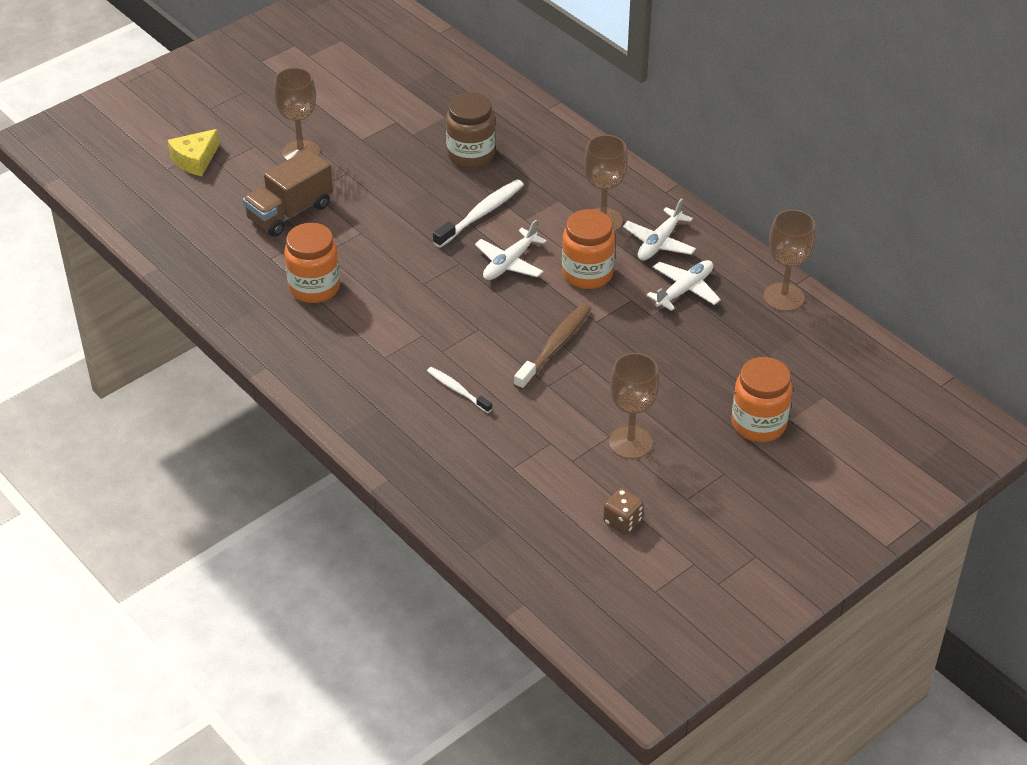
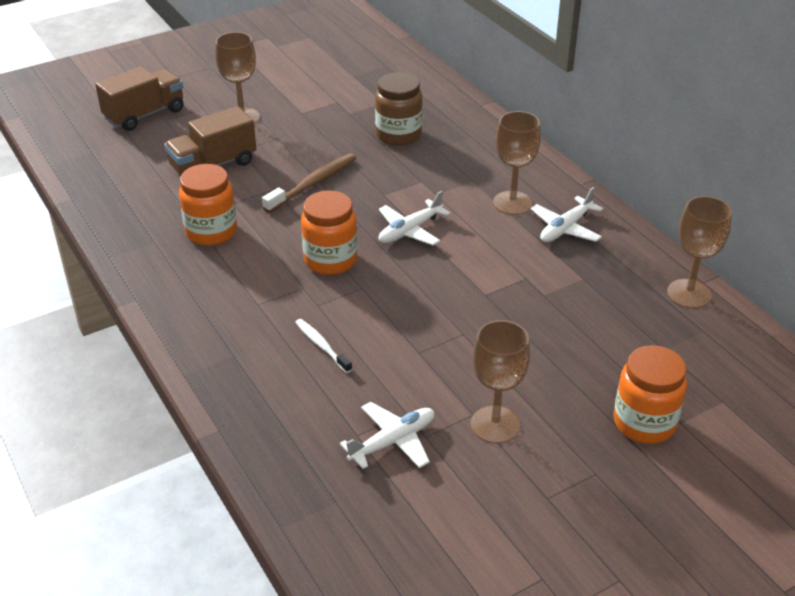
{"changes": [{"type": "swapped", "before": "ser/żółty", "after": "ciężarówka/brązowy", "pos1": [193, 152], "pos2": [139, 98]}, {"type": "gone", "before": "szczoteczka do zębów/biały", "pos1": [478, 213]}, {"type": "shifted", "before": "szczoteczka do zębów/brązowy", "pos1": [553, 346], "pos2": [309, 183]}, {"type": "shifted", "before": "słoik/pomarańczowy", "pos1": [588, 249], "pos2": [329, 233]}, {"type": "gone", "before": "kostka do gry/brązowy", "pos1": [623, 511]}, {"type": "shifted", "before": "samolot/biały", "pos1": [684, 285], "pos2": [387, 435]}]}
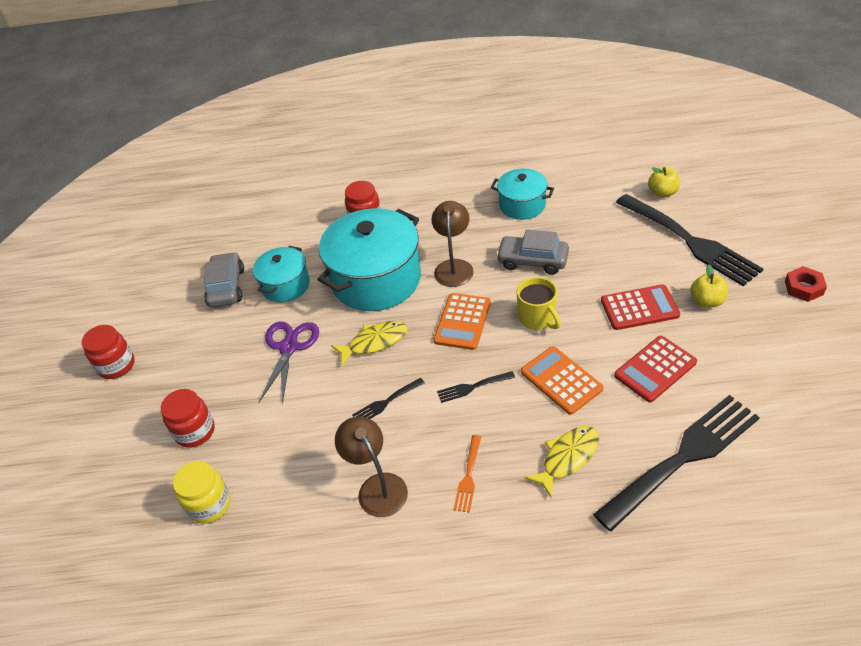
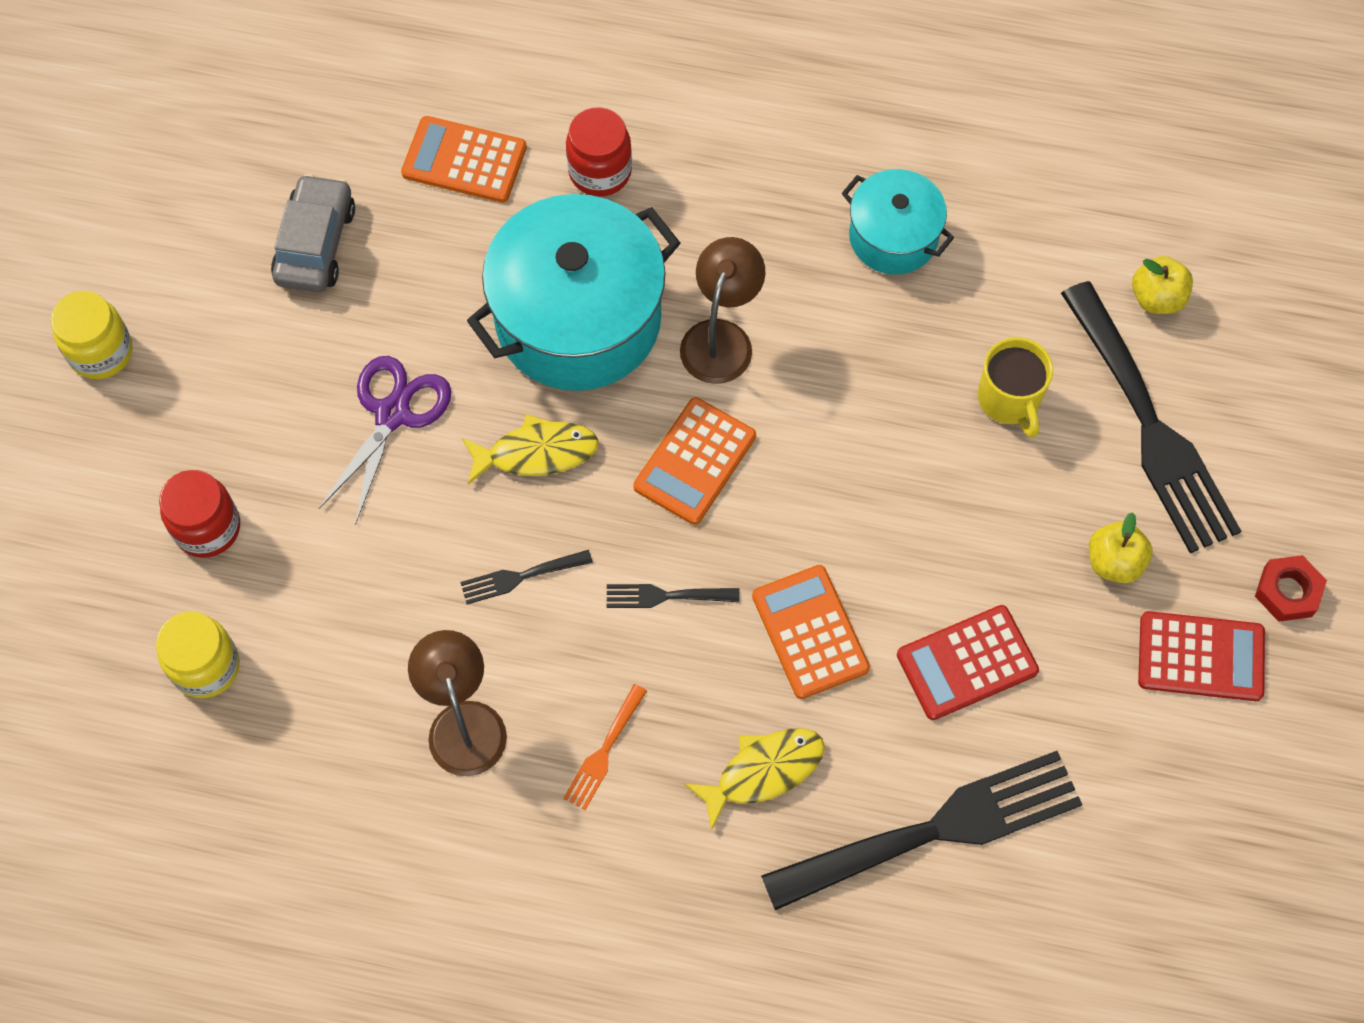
{"changes": [{"type": "repainted", "before": "słoik/czerwony", "after": "słoik/żółty", "pos1": [108, 352], "pos2": [91, 335]}, {"type": "gone", "before": "garnek/turkusowy", "pos1": [281, 274]}, {"type": "gone", "before": "samochód/szary", "pos1": [532, 252]}, {"type": "shifted", "before": "kubek/żółty", "pos1": [539, 303], "pos2": [1015, 387]}, {"type": "shifted", "before": "kalkulator/czerwony", "pos1": [640, 307], "pos2": [1201, 656]}, {"type": "new", "after": "kalkulator/pomarańczowy", "pos2": [464, 159]}]}
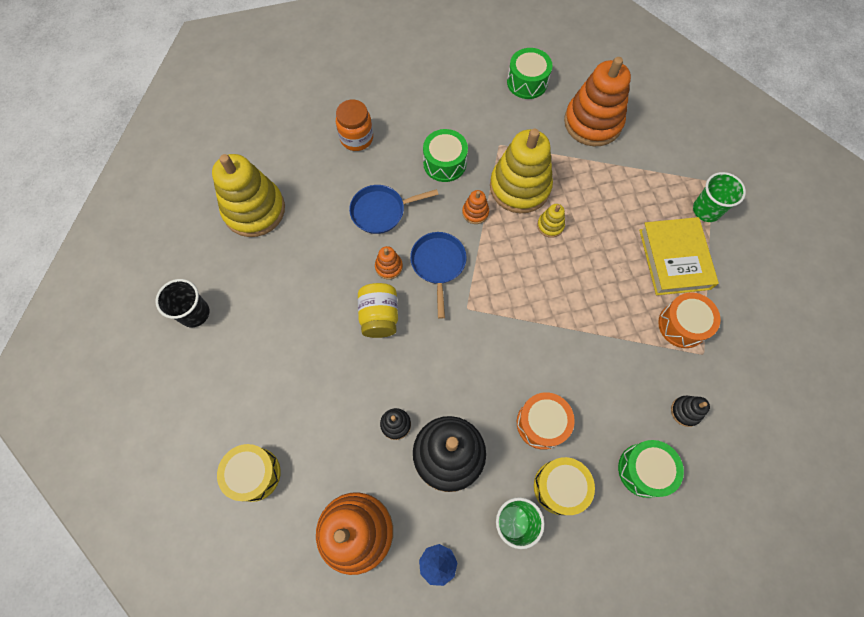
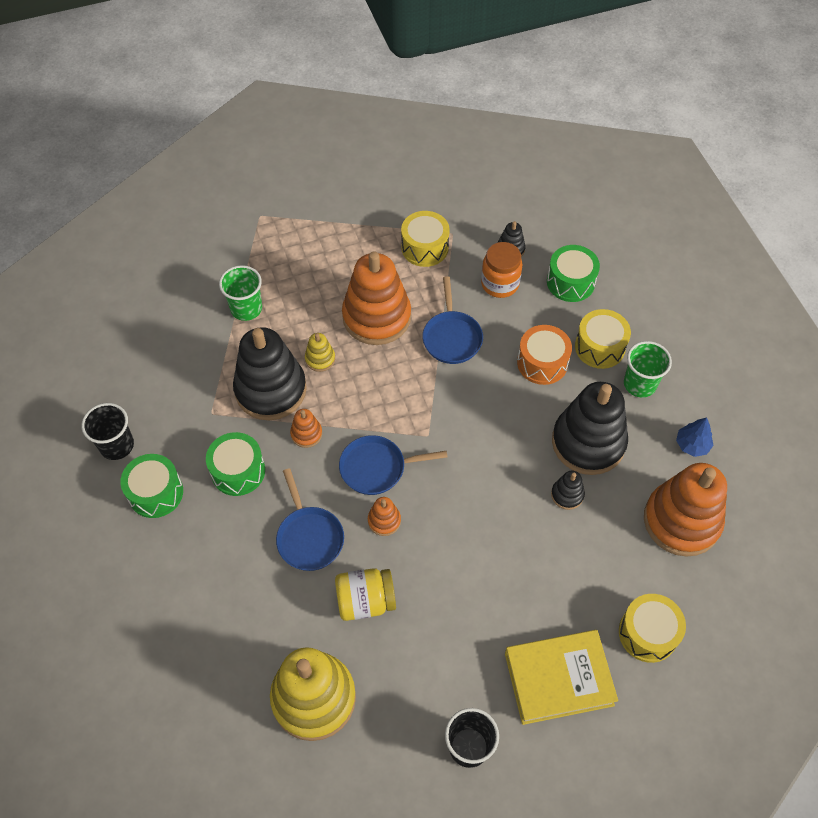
{"changes": [{"type": "shifted", "before": "słoik/pomarańczowy", "pos1": [354, 125], "pos2": [501, 270]}, {"type": "shifted", "before": "słoik/żółty", "pos1": [378, 310], "pos2": [365, 594]}, {"type": "repainted", "before": "zabawka nakładanka/żółty", "after": "zabawka nakładanka/czarny", "pos1": [521, 171], "pos2": [270, 373]}, {"type": "shifted", "before": "bęben/zielony", "pos1": [530, 73], "pos2": [151, 486]}, {"type": "shifted", "before": "zabawka nakładanka/pomarańczowy", "pos1": [597, 101], "pos2": [376, 298]}, {"type": "shifted", "before": "książka/żółty", "pos1": [679, 256], "pos2": [561, 677]}, {"type": "repainted", "before": "bęben/pomarańczowy", "after": "bęben/żółty", "pos1": [689, 320], "pos2": [425, 239]}, {"type": "shifted", "before": "szklanka/zielony", "pos1": [719, 197], "pos2": [240, 293]}, {"type": "new", "after": "szklanka/czarny", "pos2": [107, 431]}, {"type": "new", "after": "patelnia/niebieski", "pos2": [452, 320]}]}
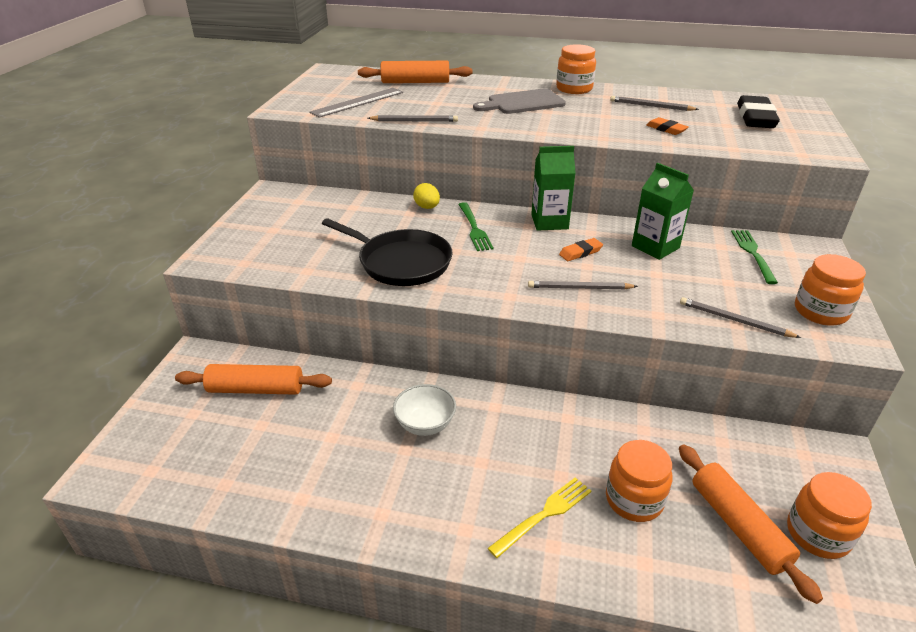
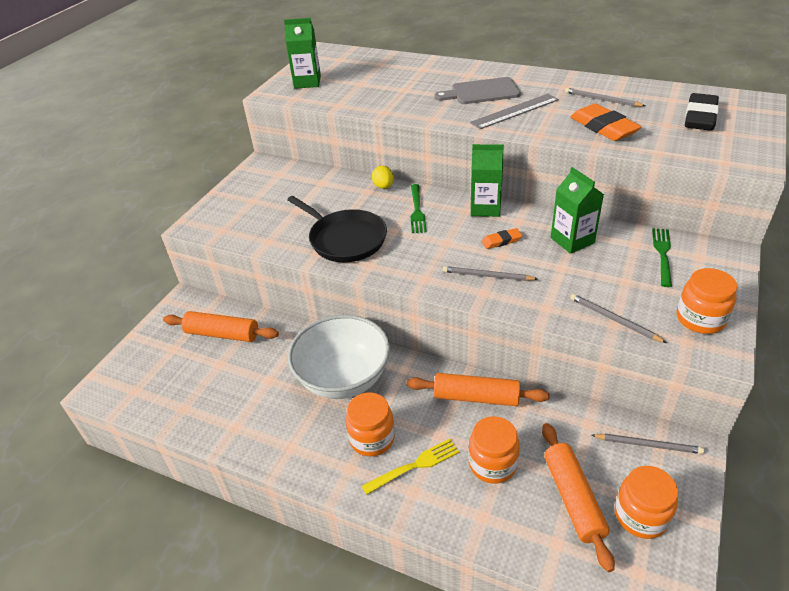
{"changes": [{"type": "shifted", "before": "linijka/szary", "pos1": [356, 103], "pos2": [514, 111]}, {"type": "shifted", "before": "wałek do ciasta/pomarańczowy", "pos1": [415, 72], "pos2": [478, 389]}, {"type": "shifted", "before": "ołówek/szary", "pos1": [413, 118], "pos2": [647, 444]}, {"type": "scaled", "before": "miska/biały", "pos1": [424, 410], "pos2": [339, 357], "scale": 1.95}, {"type": "shifted", "before": "słoik/pomarańczowy", "pos1": [576, 69], "pos2": [370, 424]}, {"type": "scaled", "before": "gumka do mazania/pomarańczowy", "pos1": [667, 126], "pos2": [606, 122], "scale": 1.92}, {"type": "new", "after": "karton mleka/zielony", "pos2": [302, 53]}]}
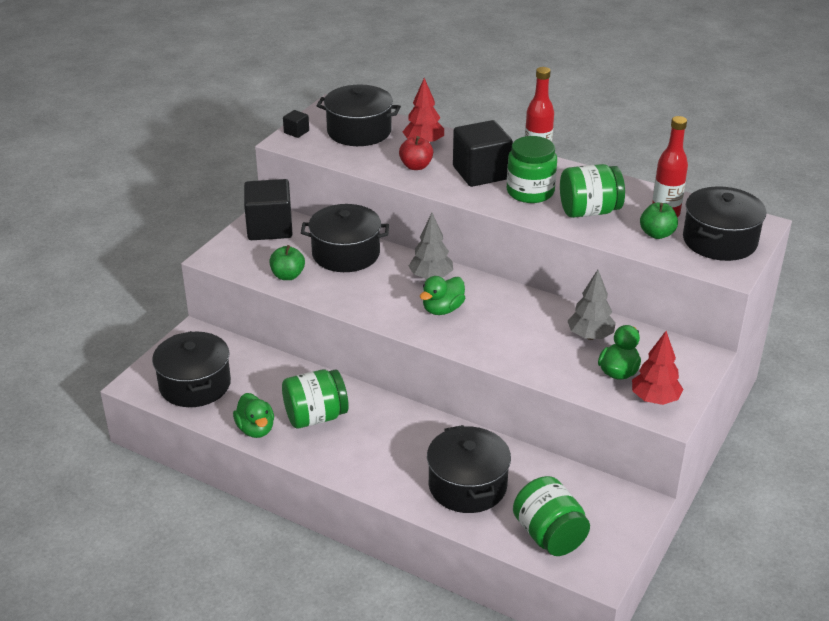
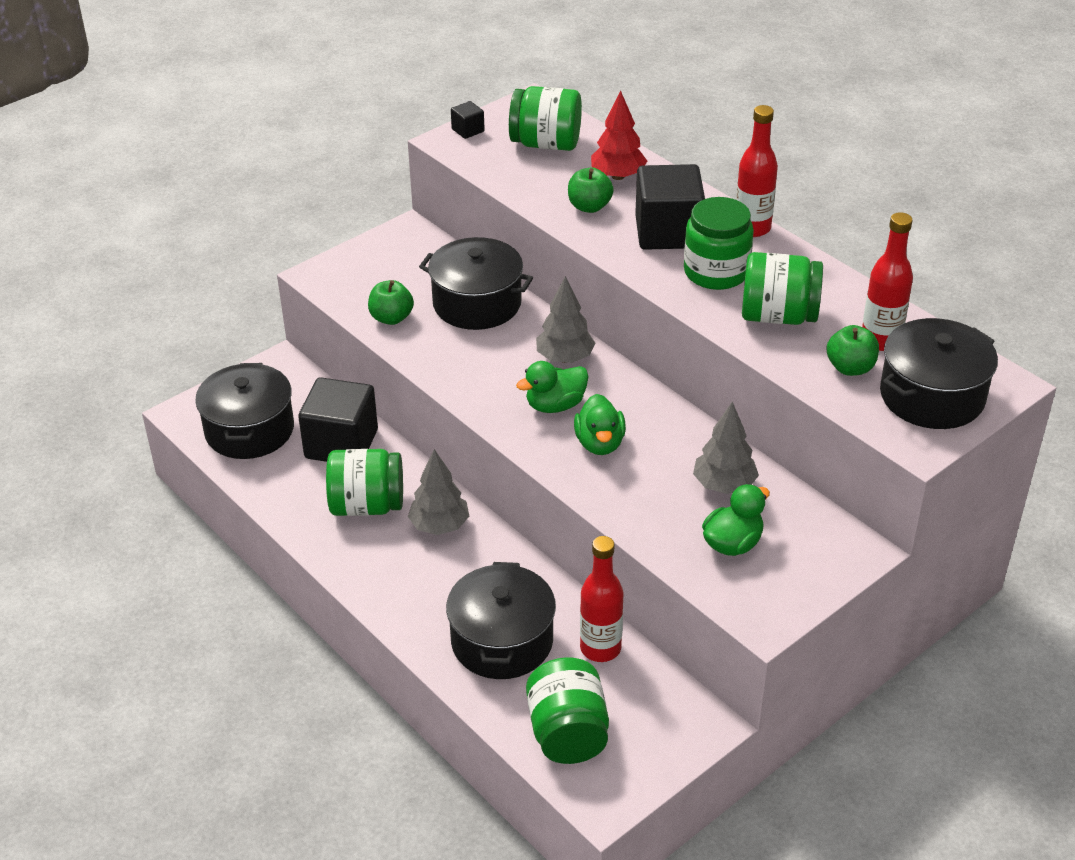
{"changes": [{"type": "shifted", "before": "kaczka/zielony", "pos1": [253, 415], "pos2": [600, 424]}, {"type": "shifted", "before": "sześcian/czarny", "pos1": [268, 209], "pos2": [338, 419]}, {"type": "swapped", "before": "garnek/czarny", "after": "słoik/zielony", "pos1": [358, 115], "pos2": [545, 118]}, {"type": "repainted", "before": "jabłko/czerwony", "after": "jabłko/zielony", "pos1": [416, 153], "pos2": [591, 190]}, {"type": "gone", "before": "drzewko/czerwony", "pos1": [657, 368]}, {"type": "new", "after": "drzewko/szary", "pos2": [438, 492]}, {"type": "new", "after": "butelka/czerwony", "pos2": [602, 599]}]}
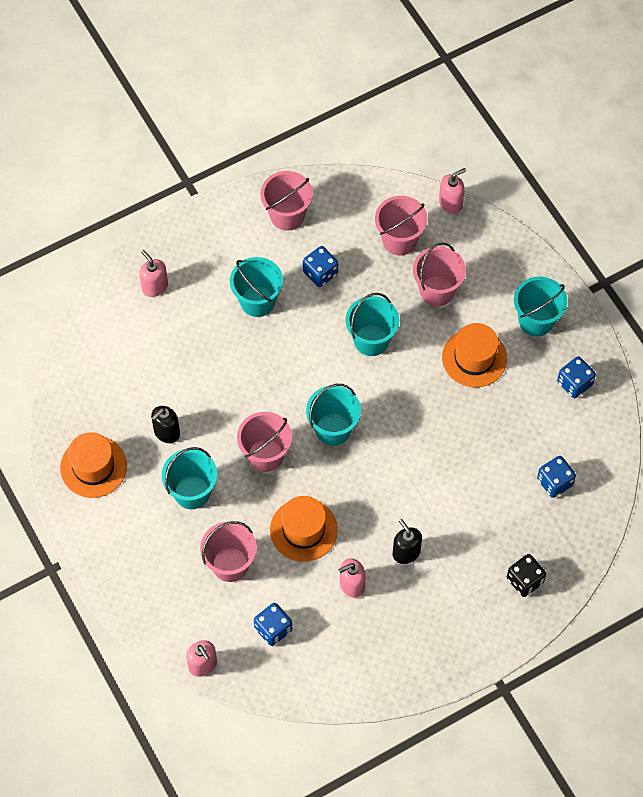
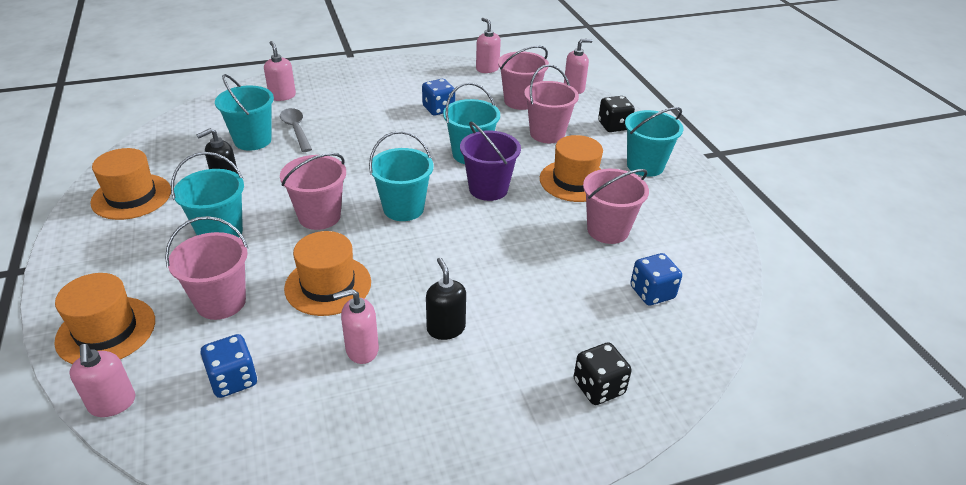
{"changes": [{"type": "shifted", "before": "wiadro/turkusowy", "pos1": [256, 287], "pos2": [244, 112]}, {"type": "shifted", "before": "wiadro/różowy", "pos1": [287, 201], "pos2": [616, 206]}, {"type": "gone", "before": "kostka do gry/niebieski", "pos1": [576, 377]}, {"type": "new", "after": "kapelusz/pomarańczowy", "pos2": [104, 318]}, {"type": "new", "after": "łyżka/szary", "pos2": [296, 130]}, {"type": "new", "after": "wiadro/fioletowy", "pos2": [490, 161]}, {"type": "new", "after": "dozownik mydła/różowy", "pos2": [488, 45]}, {"type": "new", "after": "kostka do gry/czarny", "pos2": [616, 114]}]}
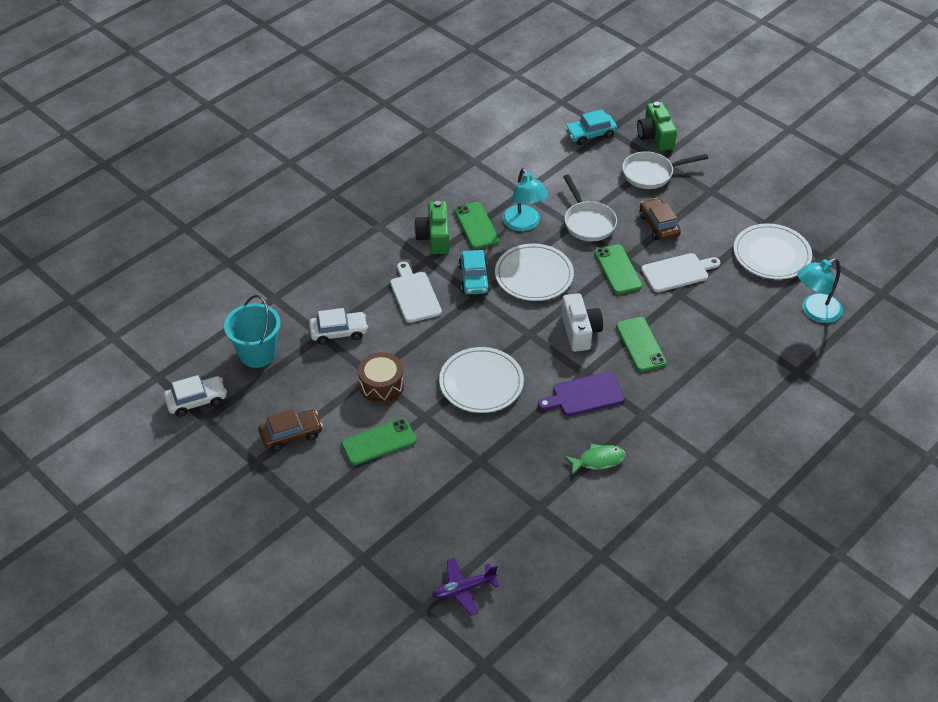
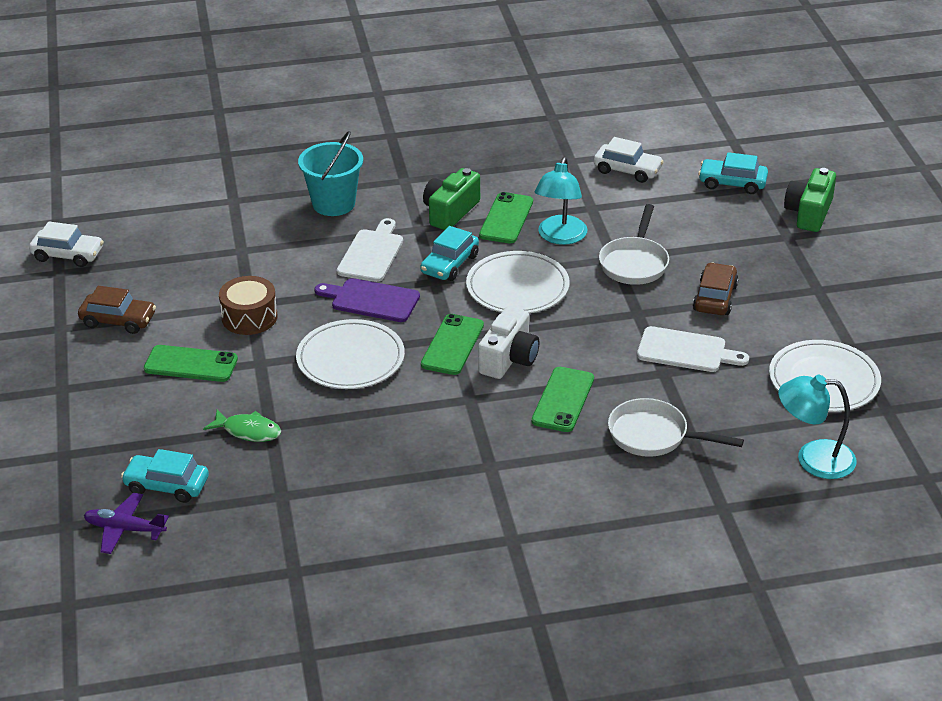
{"changes": [{"type": "shifted", "before": "wiadro/turkusowy", "pos1": [252, 331], "pos2": [330, 173]}, {"type": "shifted", "before": "samochód/biały", "pos1": [338, 326], "pos2": [629, 160]}, {"type": "shifted", "before": "deska do krojenia/fioletowy", "pos1": [581, 394], "pos2": [367, 300]}, {"type": "shifted", "before": "ryba/zielony", "pos1": [595, 459], "pos2": [242, 426]}, {"type": "shifted", "before": "telefon/zielony", "pos1": [618, 269], "pos2": [452, 344]}, {"type": "shifted", "before": "patelnia/biały", "pos1": [665, 170], "pos2": [676, 427]}, {"type": "new", "after": "samochód/turkusowy", "pos2": [165, 476]}]}
